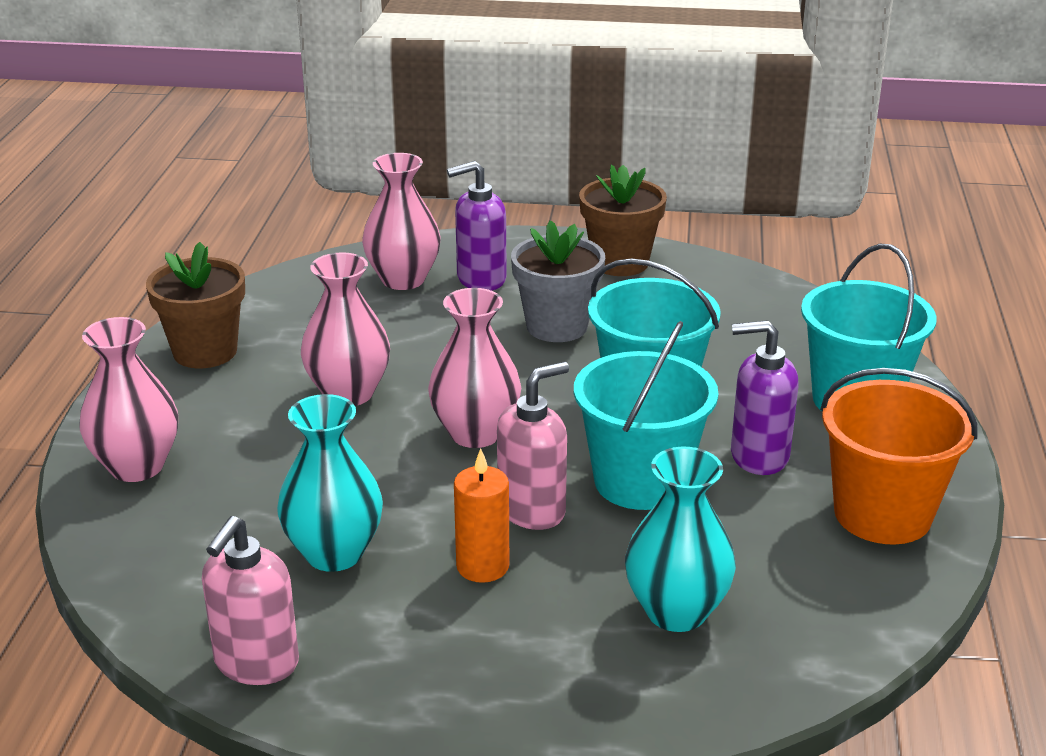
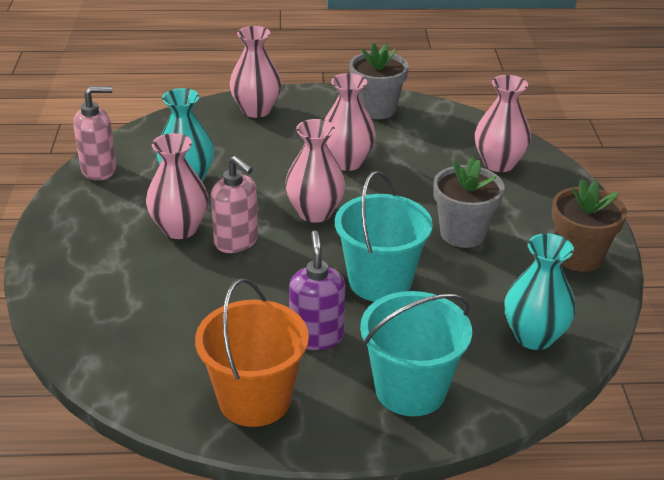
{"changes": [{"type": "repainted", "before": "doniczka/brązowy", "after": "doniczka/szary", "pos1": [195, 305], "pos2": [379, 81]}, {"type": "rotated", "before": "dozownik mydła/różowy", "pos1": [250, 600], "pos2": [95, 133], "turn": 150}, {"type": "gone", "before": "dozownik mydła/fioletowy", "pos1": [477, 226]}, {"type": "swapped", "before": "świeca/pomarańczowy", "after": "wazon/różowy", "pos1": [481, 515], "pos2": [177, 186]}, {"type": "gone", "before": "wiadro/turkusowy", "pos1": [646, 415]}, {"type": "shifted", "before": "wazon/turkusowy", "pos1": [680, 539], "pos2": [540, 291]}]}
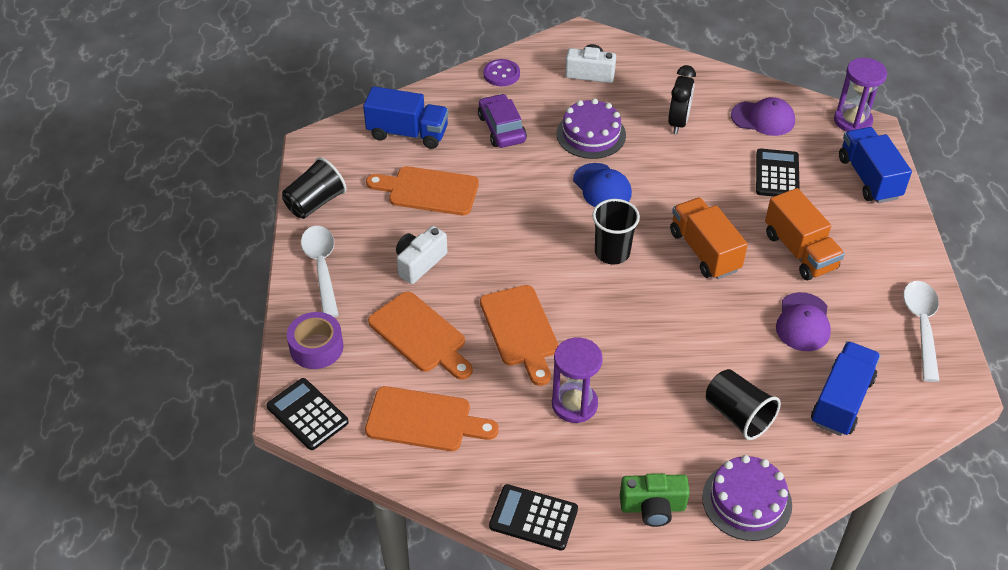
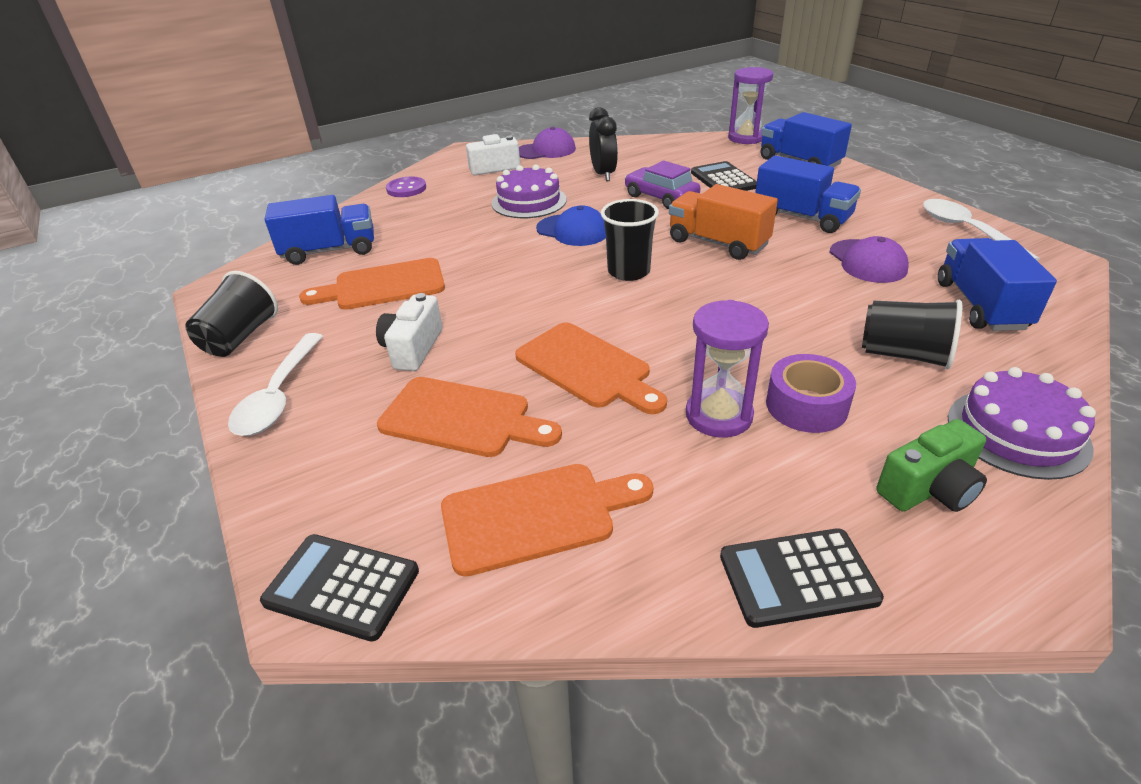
{"changes": [{"type": "shifted", "before": "taśma klejąca/fioletowy", "pos1": [315, 340], "pos2": [811, 393]}, {"type": "rotated", "before": "łyżka/biały", "pos1": [320, 271], "pos2": [275, 384], "turn": -135}, {"type": "shifted", "before": "samochód/fioletowy", "pos1": [502, 121], "pos2": [662, 184]}, {"type": "shifted", "before": "czapka/fioletowy", "pos1": [763, 116], "pos2": [547, 143]}, {"type": "repainted", "before": "ciężarówka/pomarańczowy", "after": "ciężarówka/niebieski", "pos1": [805, 234], "pos2": [808, 194]}]}
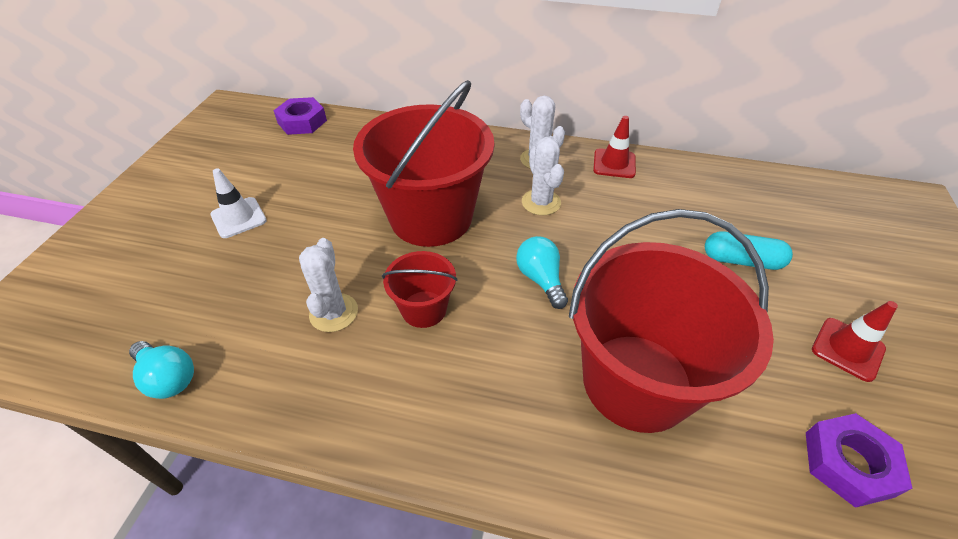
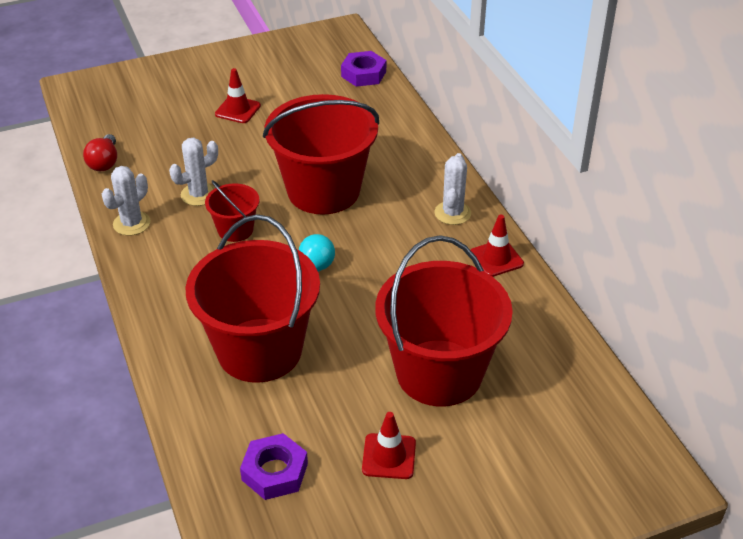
{"changes": [{"type": "repainted", "before": "żarówka/turkusowy", "after": "żarówka/czerwony", "pos1": [161, 370], "pos2": [100, 152]}, {"type": "repainted", "before": "pachołek/biały", "after": "pachołek/czerwony", "pos1": [238, 203], "pos2": [238, 95]}, {"type": "shifted", "before": "kaktus/biały", "pos1": [543, 176], "pos2": [126, 201]}, {"type": "swapped", "before": "kapsułka/turkusowy", "after": "wiadro/czerwony", "pos1": [749, 251], "pos2": [444, 321]}]}
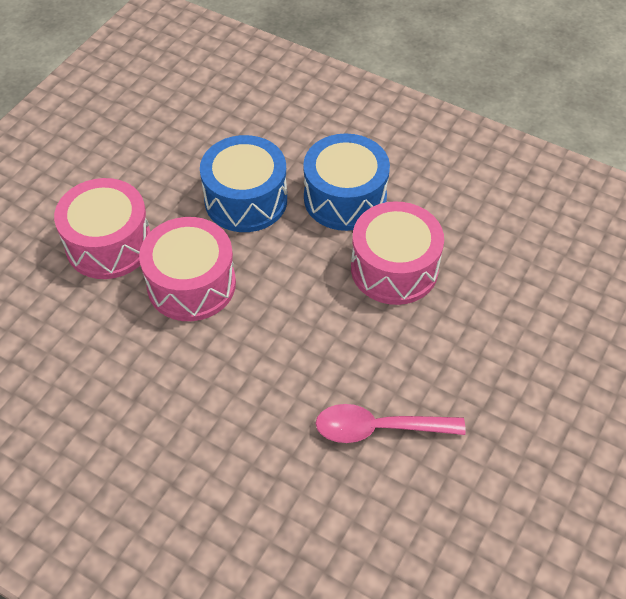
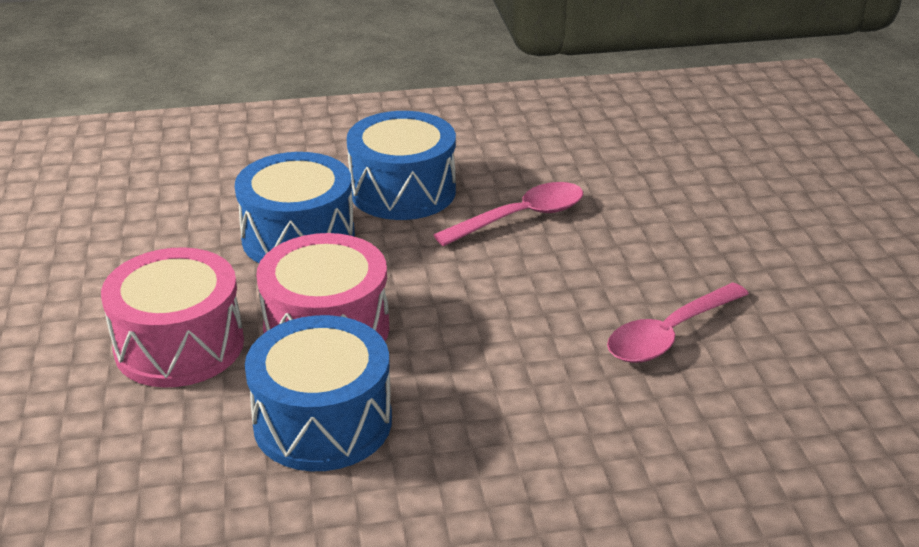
{"changes": [{"type": "swapped", "before": "bęben/różowy", "after": "łyżka/różowy", "pos1": [397, 253], "pos2": [508, 214]}, {"type": "new", "after": "bęben/niebieski", "pos2": [318, 393]}]}
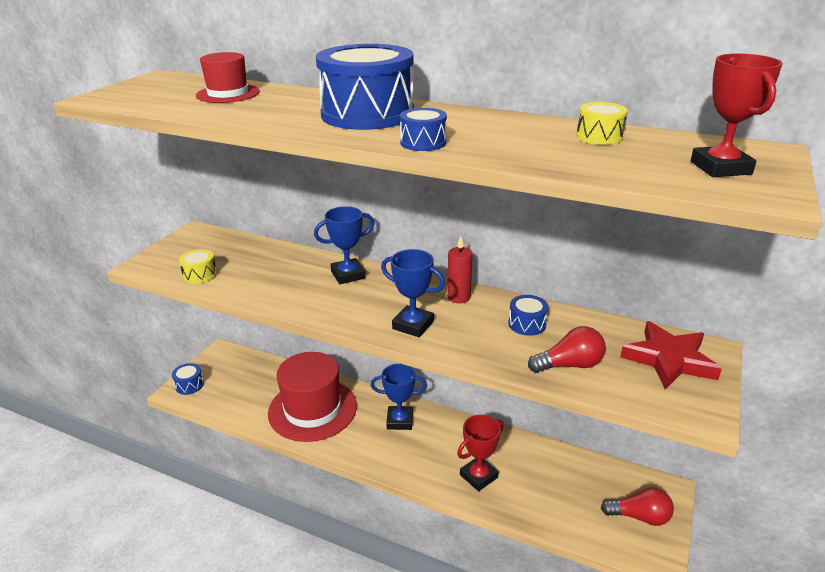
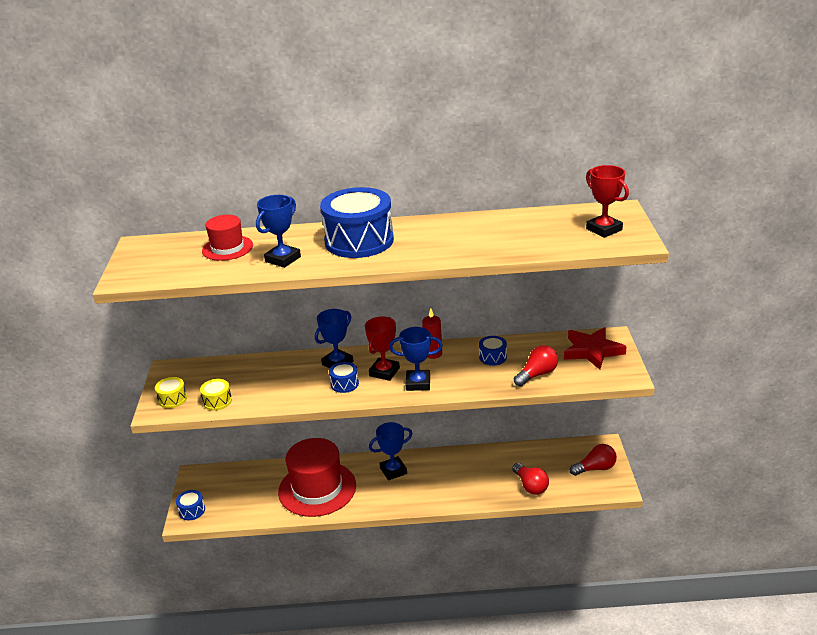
{"changes": [{"type": "shifted", "before": "bęben/niebieski", "pos1": [423, 129], "pos2": [344, 377]}, {"type": "shifted", "before": "puchar/czerwony", "pos1": [480, 453], "pos2": [382, 349]}, {"type": "shifted", "before": "bęben/żółty", "pos1": [602, 123], "pos2": [171, 392]}, {"type": "new", "after": "puchar/niebieski", "pos2": [278, 231]}, {"type": "new", "after": "żarówka/czerwony", "pos2": [530, 479]}]}
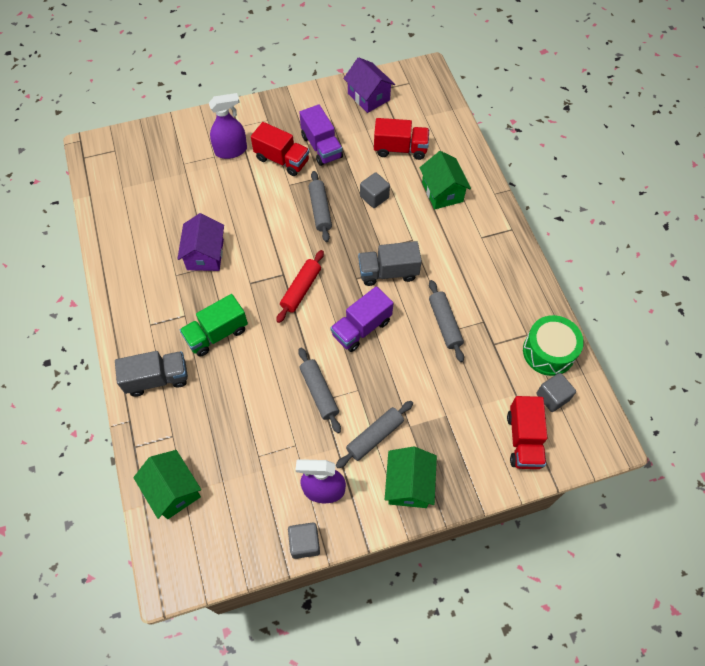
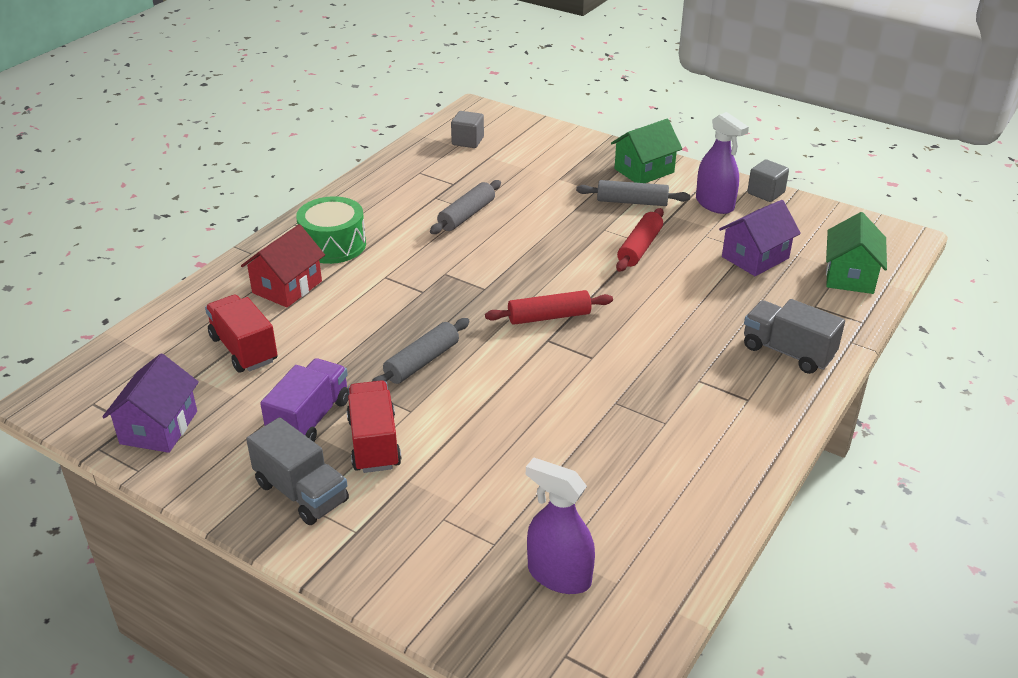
{"changes": [{"type": "shifted", "before": "domek/fioletowy", "pos1": [200, 242], "pos2": [760, 238]}, {"type": "gone", "before": "ciężarówka/zielony", "pos1": [214, 325]}, {"type": "shifted", "before": "spryskiwacz/fioletowy", "pos1": [228, 126], "pos2": [560, 526]}, {"type": "repainted", "before": "wałek do ciasta/szary", "after": "wałek do ciasta/czerwony", "pos1": [319, 390], "pos2": [640, 240]}, {"type": "gone", "before": "ciężarówka/fioletowy", "pos1": [362, 319]}, {"type": "shifted", "before": "ciężarówka/szary", "pos1": [390, 263], "pos2": [297, 471]}, {"type": "gone", "before": "sześcian/szary", "pos1": [375, 190]}, {"type": "repainted", "before": "domek/zielony", "after": "domek/czerwony", "pos1": [445, 180], "pos2": [283, 265]}, {"type": "gone", "before": "ciężarówka/czerwony", "pos1": [527, 432]}, {"type": "shifted", "before": "bęben/zielony", "pos1": [553, 345], "pos2": [331, 230]}]}
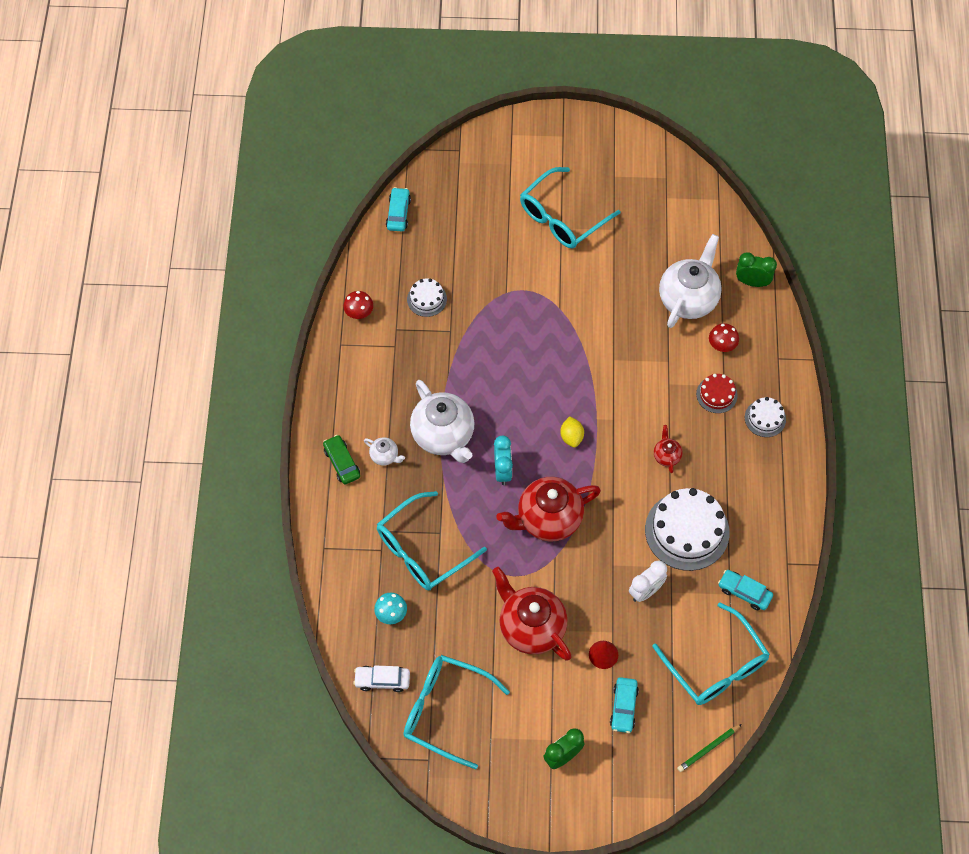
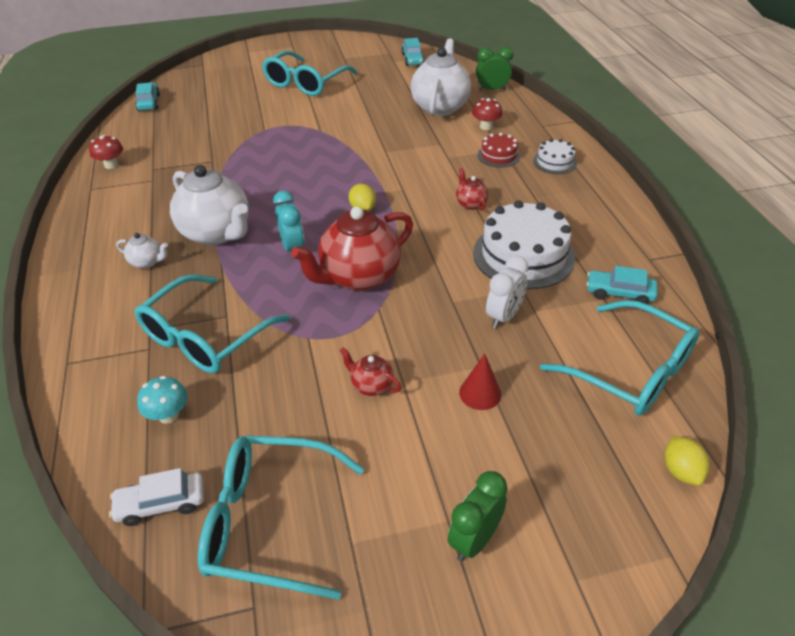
{"changes": [{"type": "gone", "before": "samochód/zielony", "pos1": [341, 460]}, {"type": "gone", "before": "tort/biały", "pos1": [427, 297]}, {"type": "scaled", "before": "imbryk/czerwony", "pos1": [532, 614], "pos2": [370, 371], "scale": 0.45}, {"type": "shifted", "before": "samochód/turkusowy", "pos1": [624, 705], "pos2": [413, 52]}, {"type": "swapped", "before": "ołówek/zielony", "after": "cytryna/żółty", "pos1": [709, 748], "pos2": [686, 461]}]}
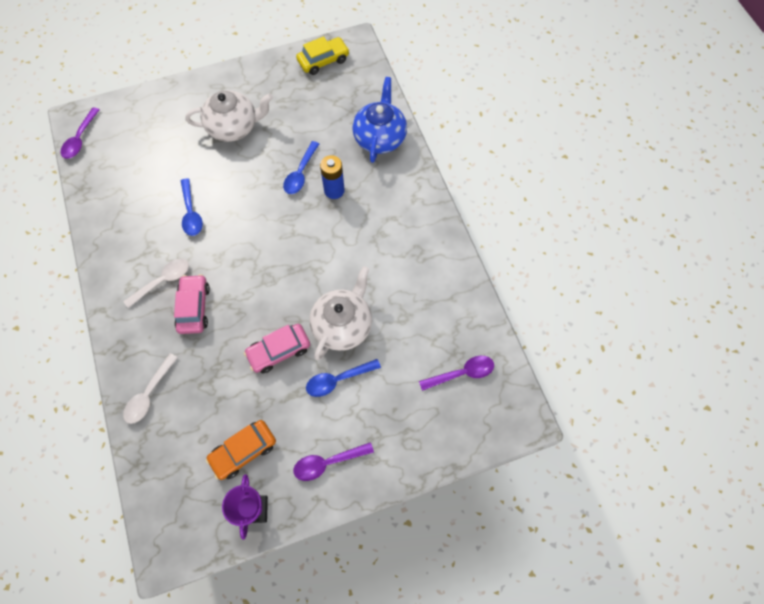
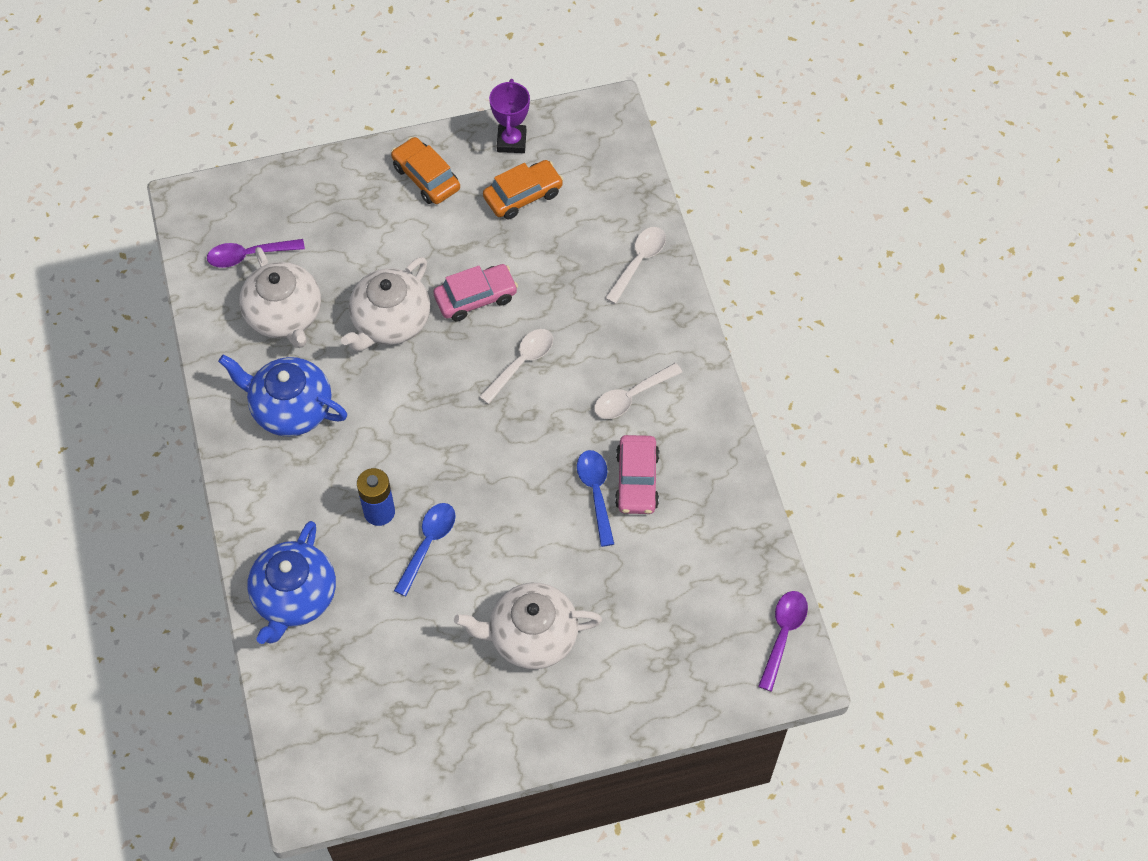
{"changes": [{"type": "shifted", "before": "samochód/różowy", "pos1": [192, 304], "pos2": [637, 474]}, {"type": "swapped", "before": "łyżka/fioletowy", "after": "samochód/pomarańczowy", "pos1": [333, 461], "pos2": [425, 170]}, {"type": "gone", "before": "samochód/żółty", "pos1": [322, 55]}, {"type": "gone", "before": "łyżka/niebieski", "pos1": [343, 378]}, {"type": "new", "after": "imbryk/niebieski", "pos2": [282, 396]}, {"type": "new", "after": "imbryk/biały", "pos2": [280, 297]}, {"type": "new", "after": "łyżka/biały", "pos2": [516, 366]}]}
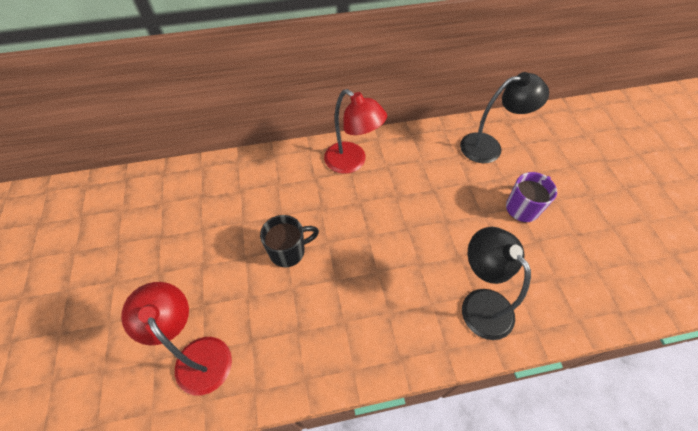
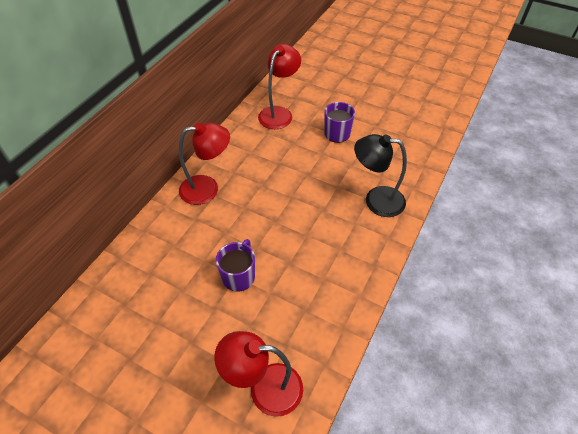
{"changes": [{"type": "repainted", "before": "kubek/czarny", "after": "kubek/fioletowy", "pos1": [289, 241], "pos2": [235, 265]}, {"type": "repainted", "before": "lampka/czarny", "after": "lampka/czerwony", "pos1": [504, 117], "pos2": [279, 86]}]}
